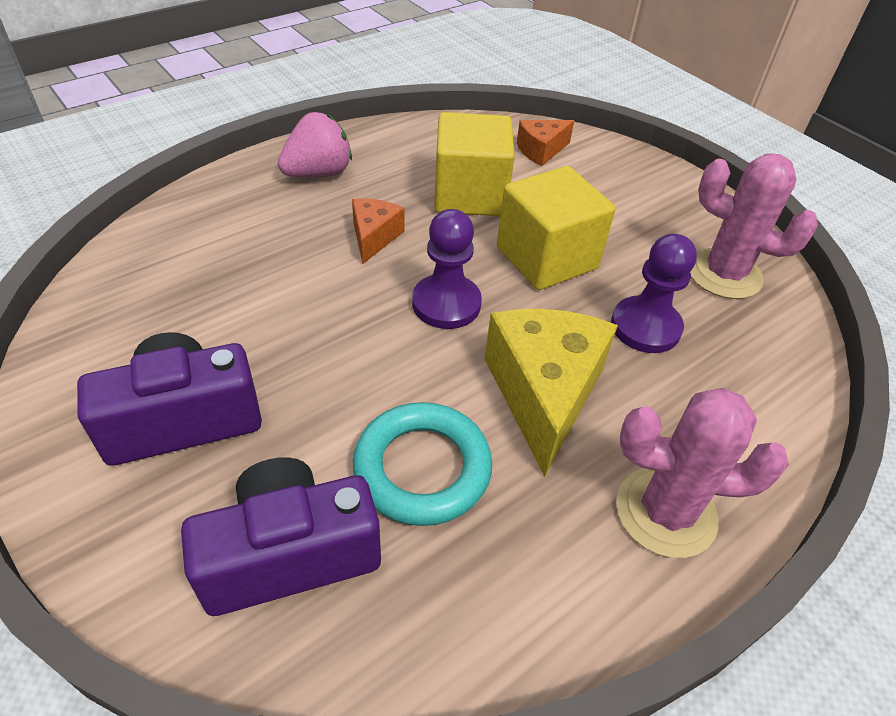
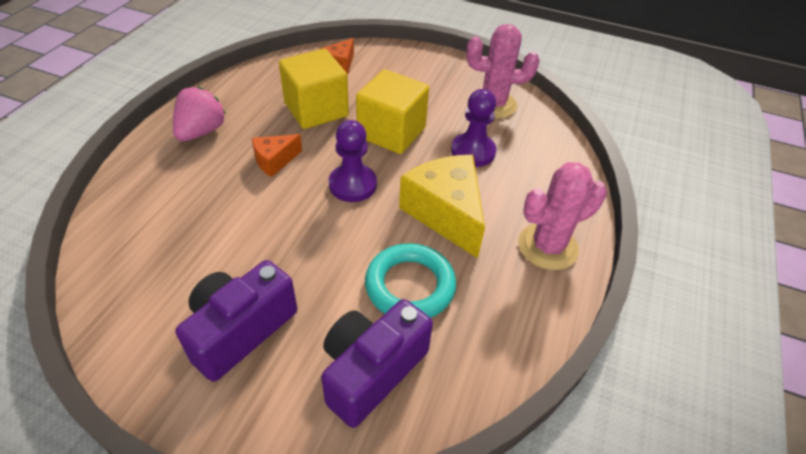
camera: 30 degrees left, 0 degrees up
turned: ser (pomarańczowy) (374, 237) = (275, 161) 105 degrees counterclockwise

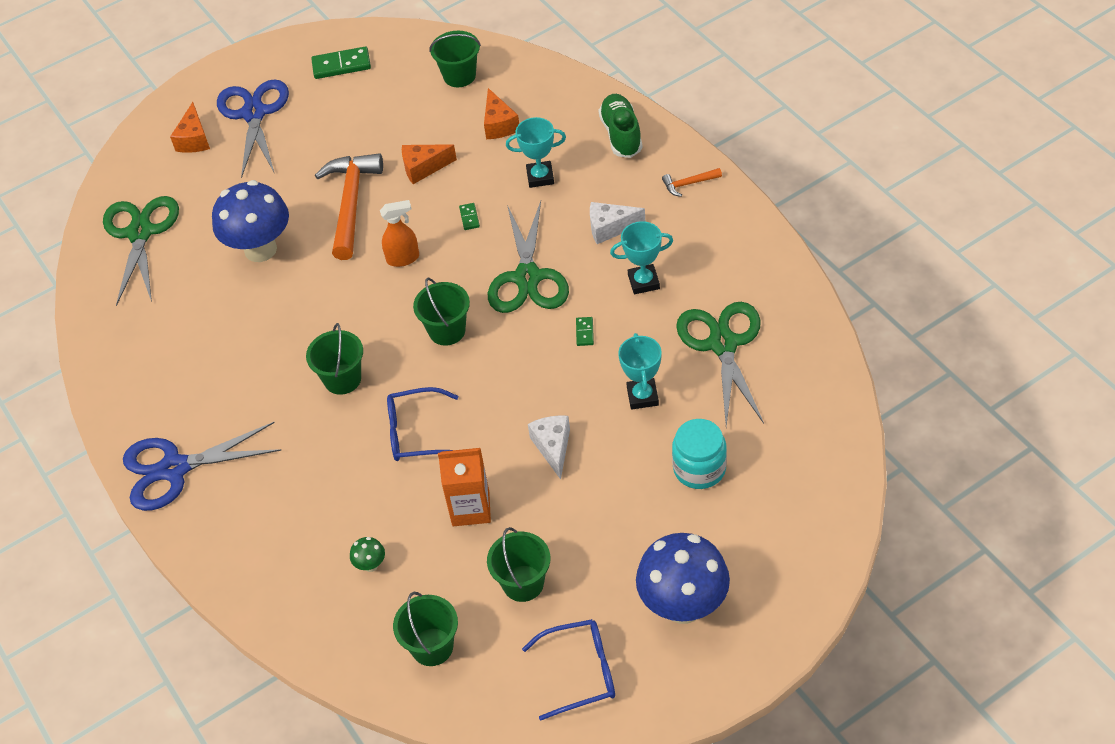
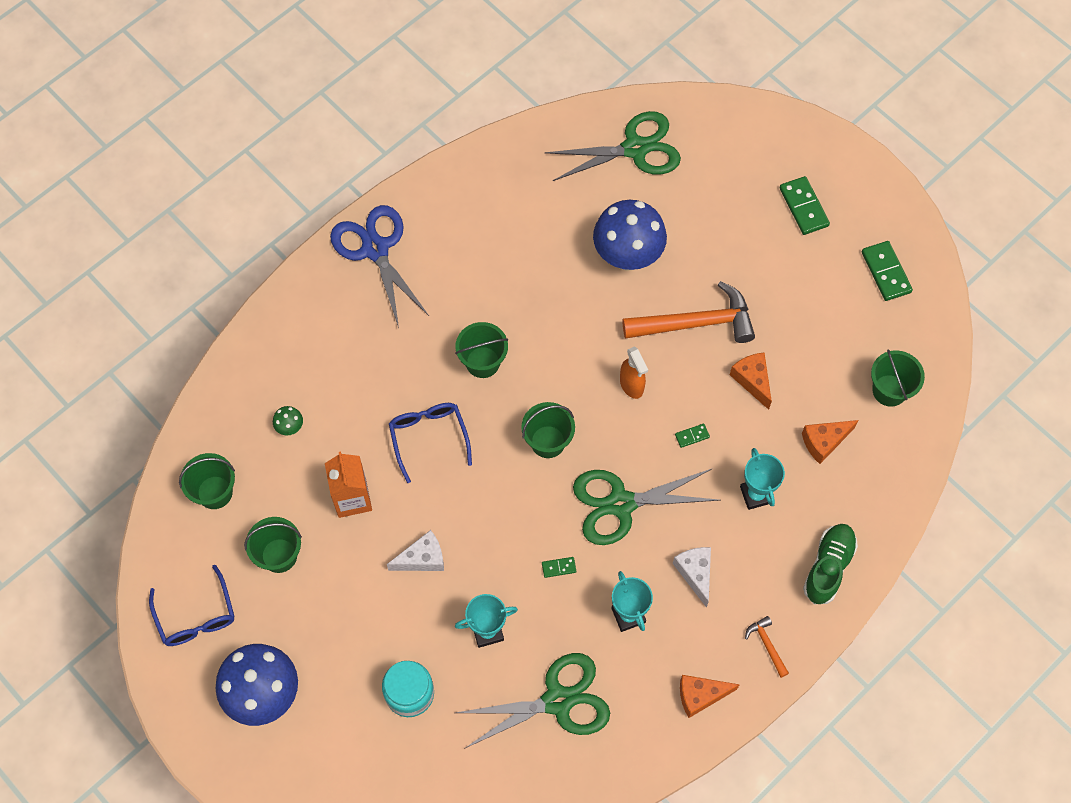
camera: 75 degrees right, 15 degrees up
moved: ser (pomarańczowy) (194, 139) to (700, 696)
replaced: nożyczki (niebieski) (254, 114) to kostka domina (zielony) (803, 207)
turned: but (zielony) (621, 135) = (828, 567) 45 degrees counterclockwise

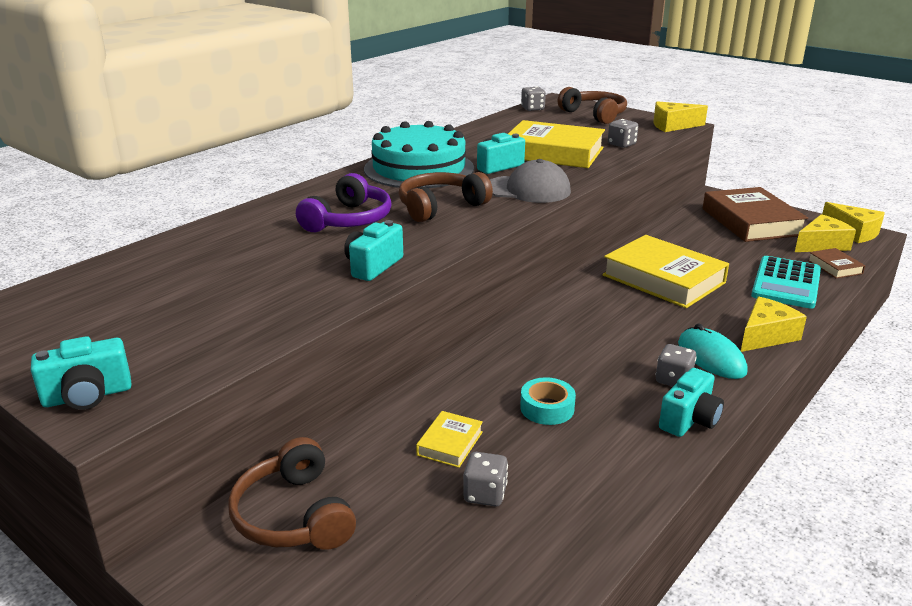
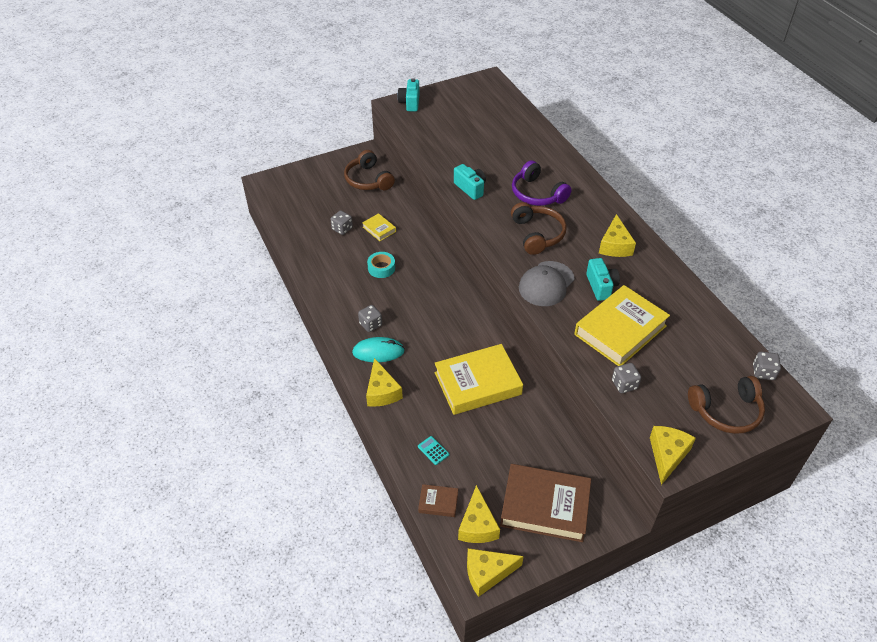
camera: 115 degrees right, 20 degrees up
removed: aparat fotograficzny (turkusowy) (689, 420)
replaced: tort (turkusowy) (419, 168) to ser (żółty) (615, 245)
turned: słuchawki (brązowy) (294, 515) = (368, 180) 120 degrees counterclockwise
resized: kalkulator (turkusowy) (786, 283) = (433, 450) x0.41

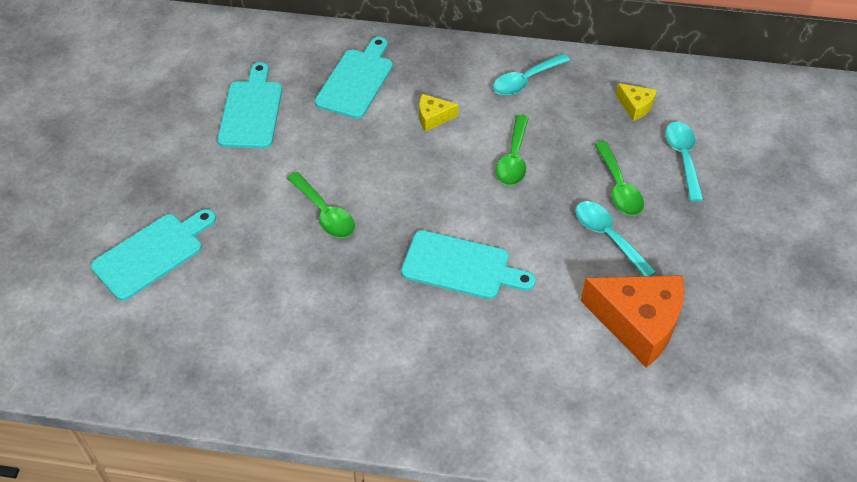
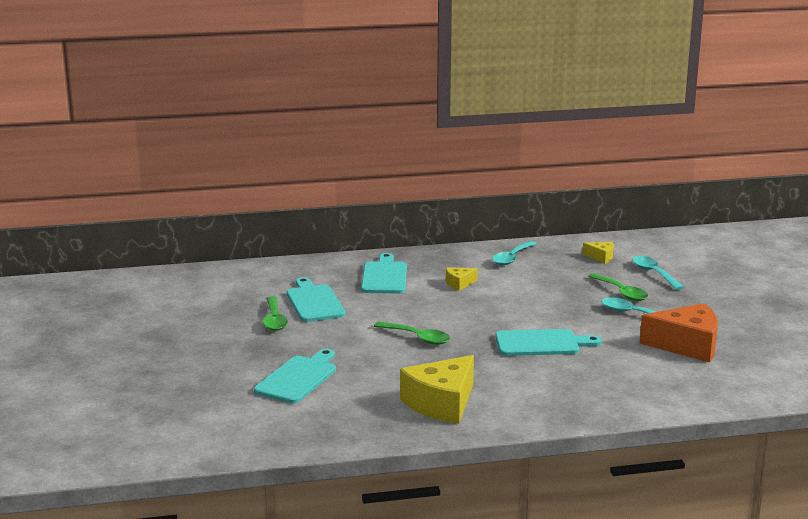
camera: 20 degrees left, 30 degrees down
added: ser (żółty) (441, 403)
moved: łyżka (zielony) (513, 159) to (274, 320)

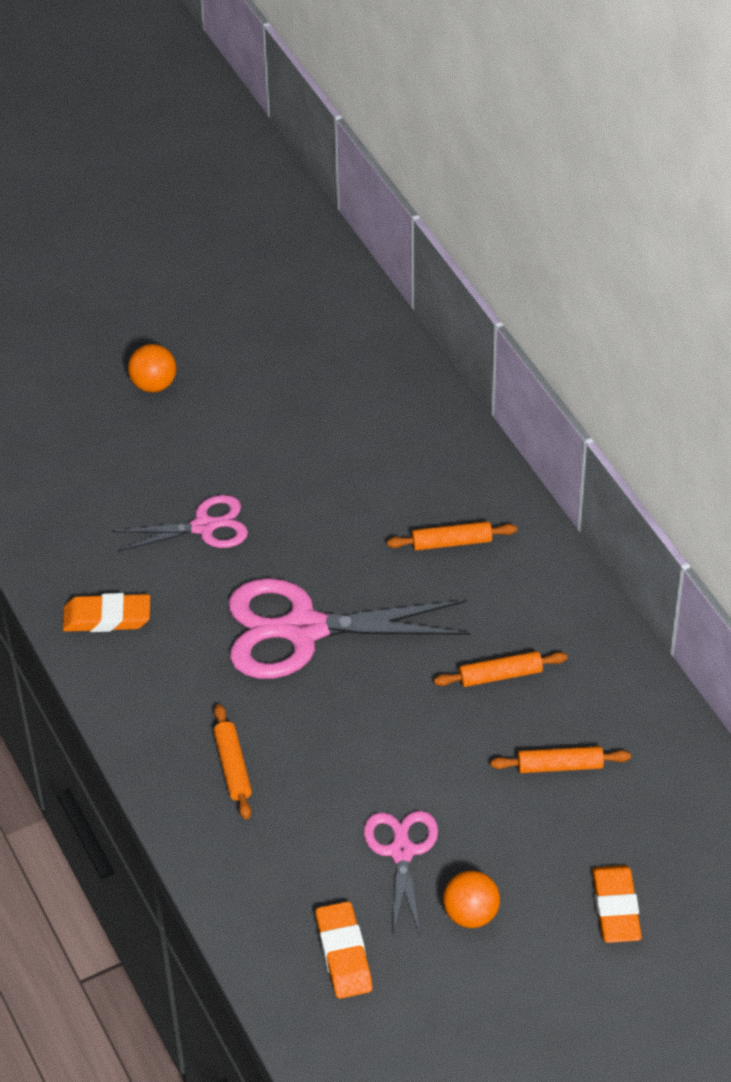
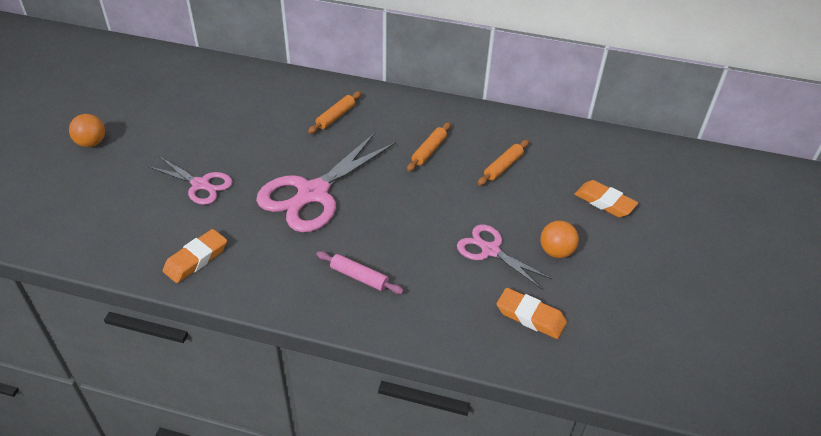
camera: 50 degrees left, 5 degrees down
recoloured: wałek do ciasta (pomarańczowy) (233, 767) to wałek do ciasta (różowy) (359, 277)
turned: nożyczki (różowy) (204, 527) = (200, 185) 90 degrees clockwise

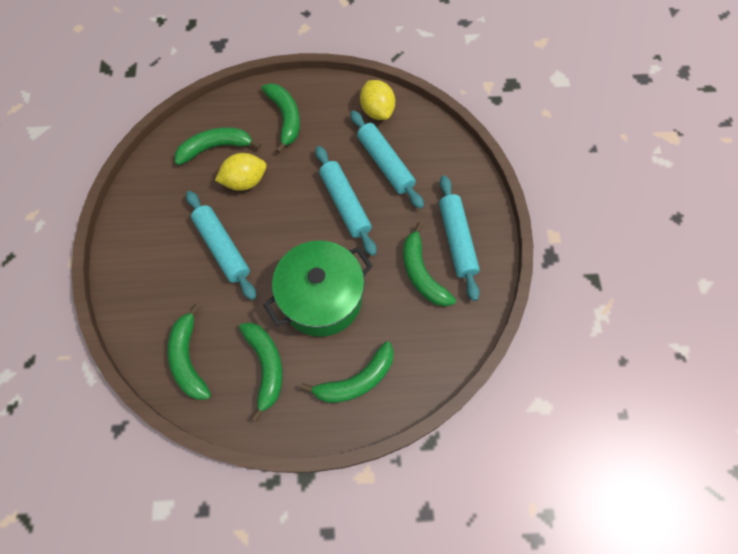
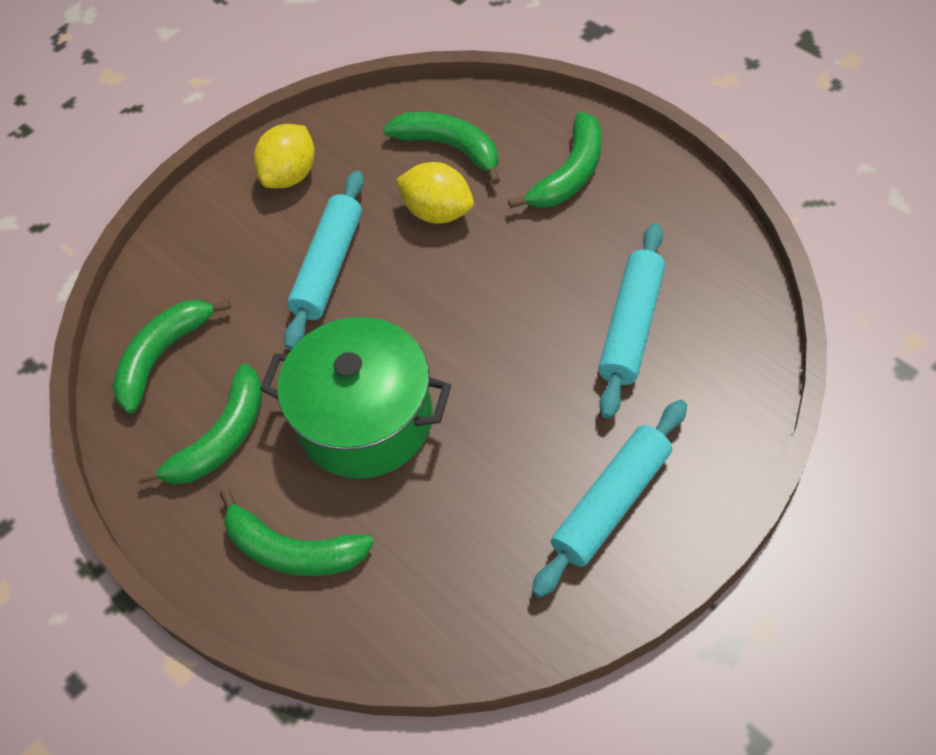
camera: 55 degrees right, 10 degrees down
removed: wałek do ciasta (turkusowy) (345, 204); banan (zielony) (422, 273)
moved: cytryna (żółty) (377, 111) to (290, 175)

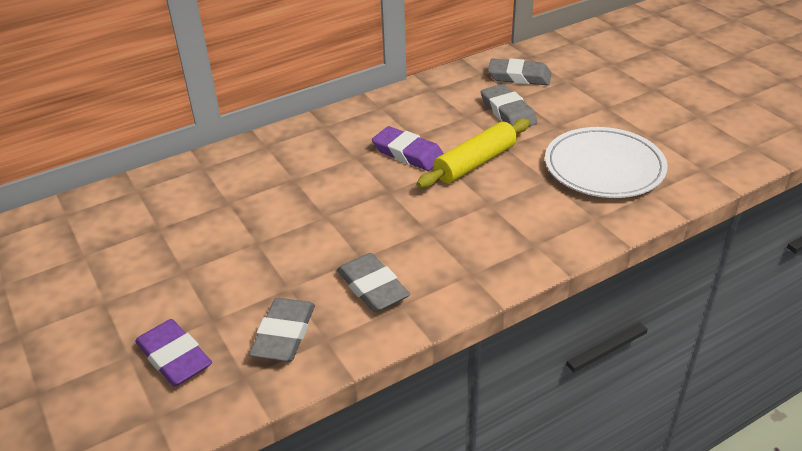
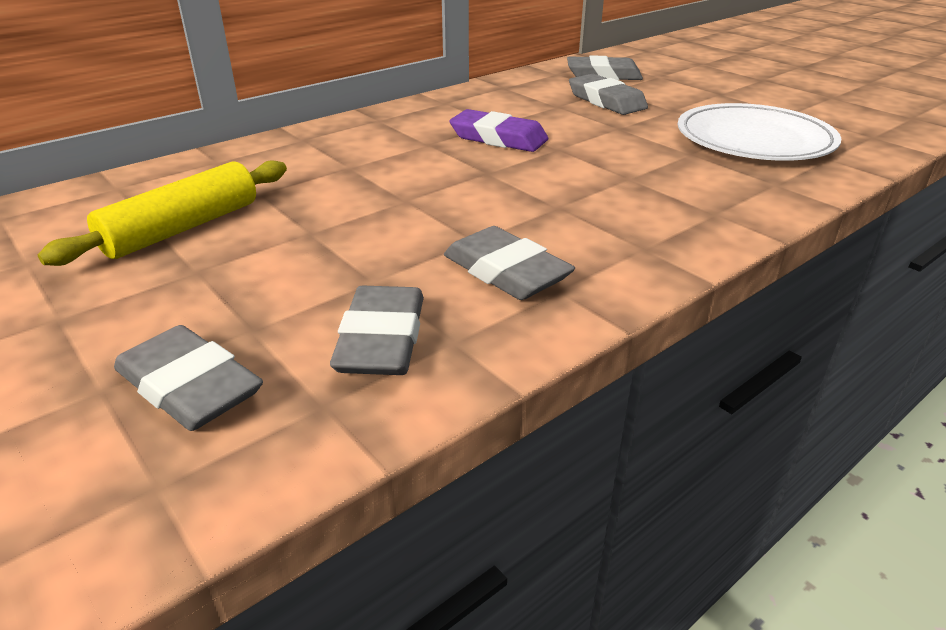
camera: 10 degrees left, 5 degrees down
moved: wałek do ciasta (żółty) (475, 163) to (182, 228)
recoloured: gumka do mazania (fioletowy) (174, 357) to gumka do mazania (szary) (189, 386)

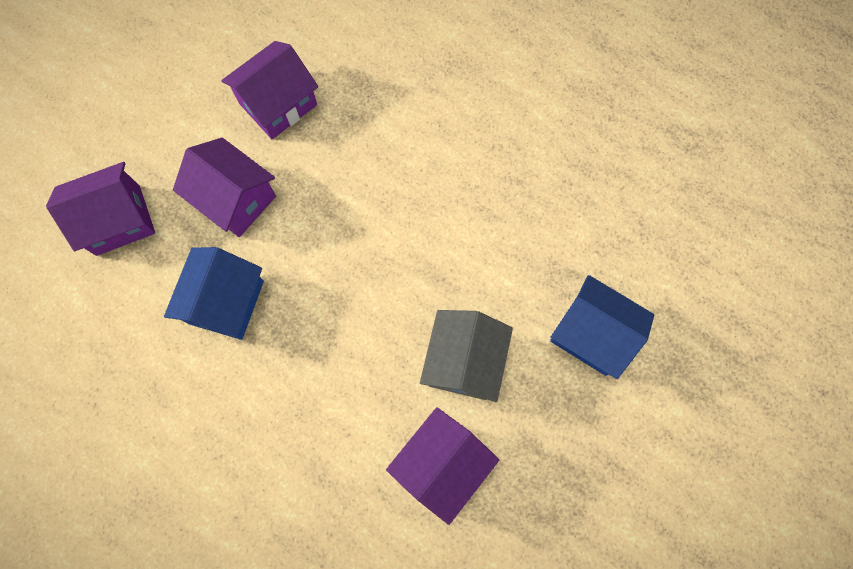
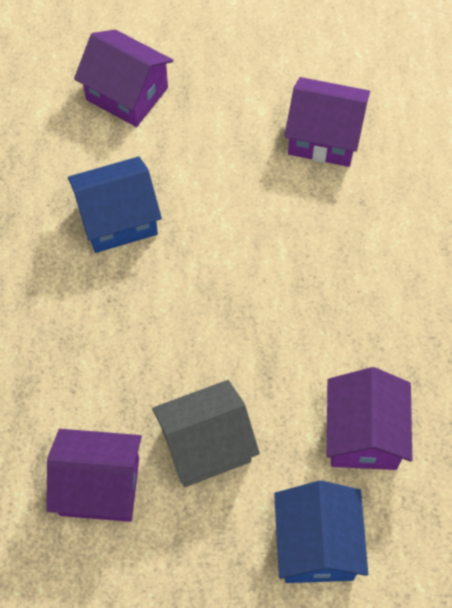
camera: 55 degrees right, 10 degrees down
moved: domek (fioletowy) (235, 199) to (363, 434)

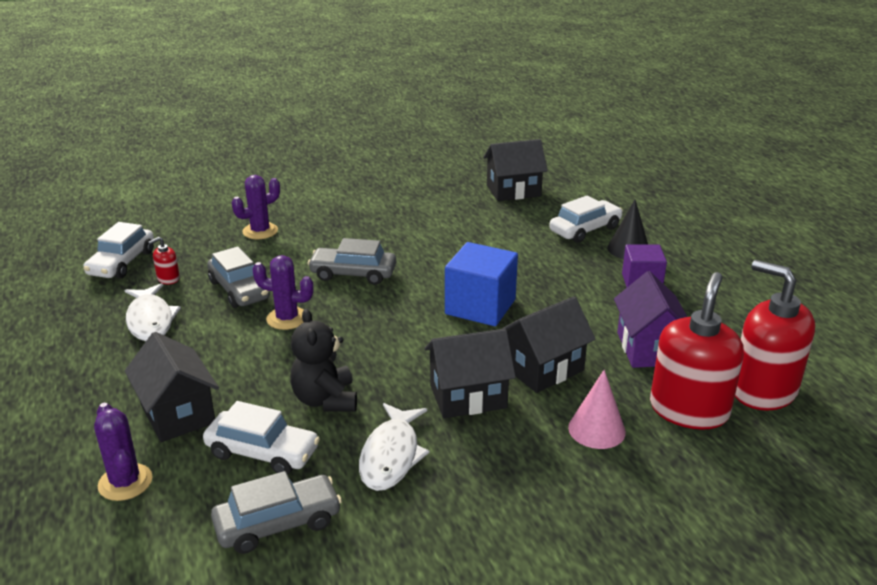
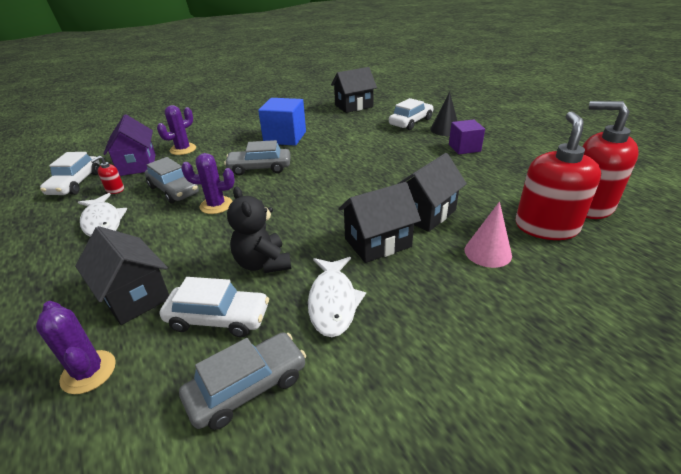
camera: 10 degrees left, 5 degrees up
moved: domek (fioletowy) (649, 348) to (137, 165); sześcian (niebieski) (480, 307) to (285, 137)

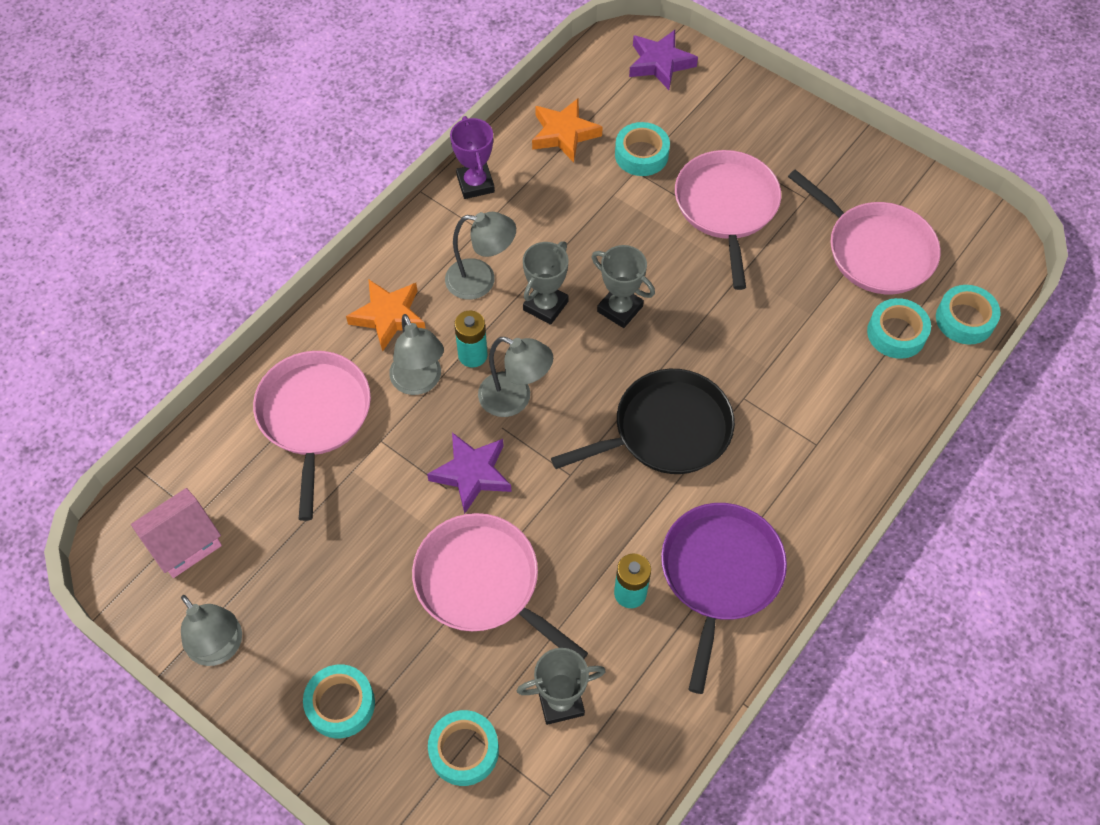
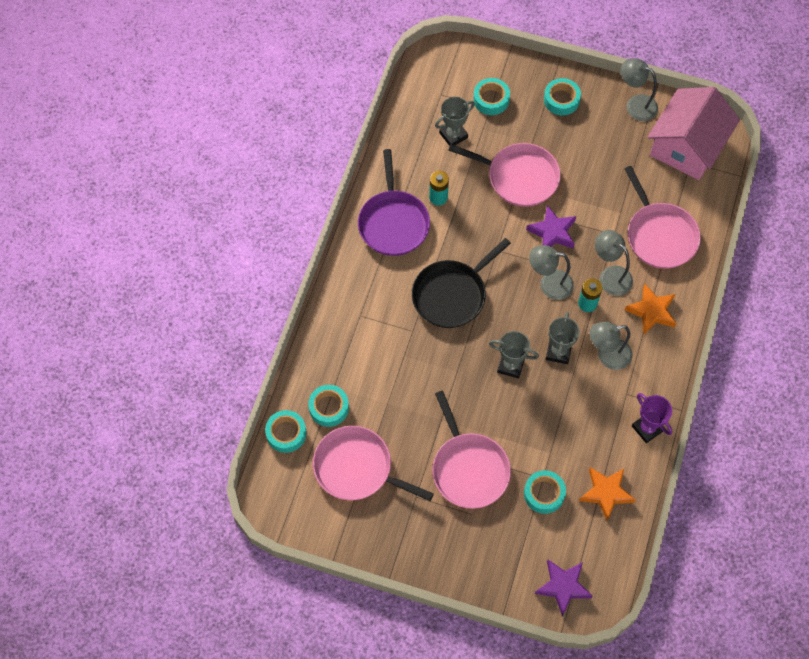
camera: 160 degrees right, 5 degrees up
resized: domek (różowy) (184, 542) = (687, 146) x1.82

